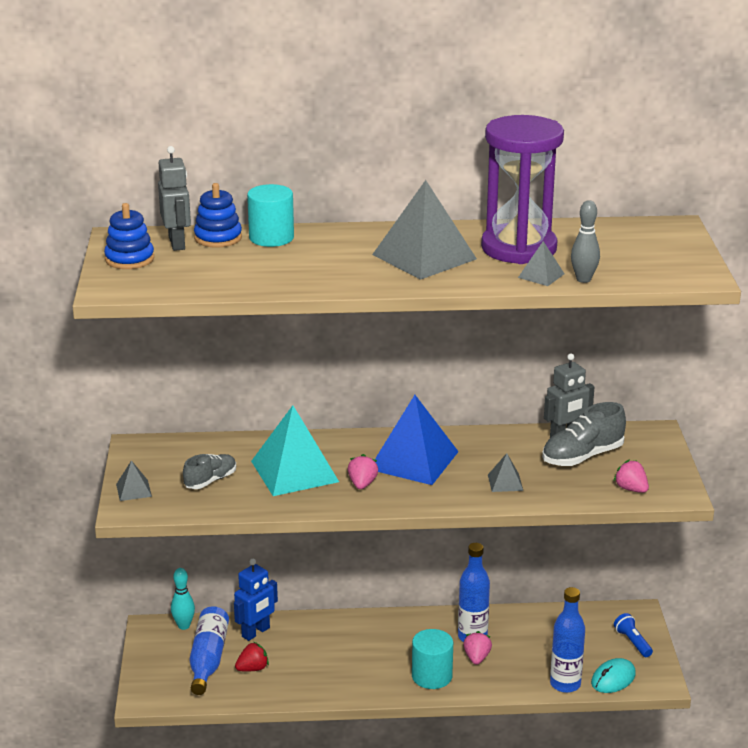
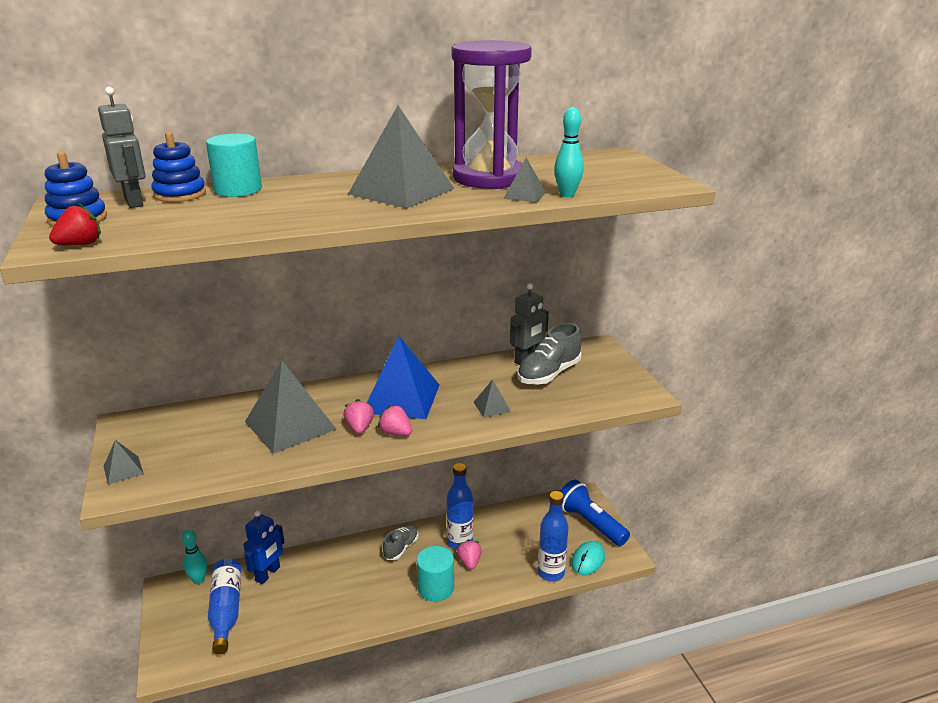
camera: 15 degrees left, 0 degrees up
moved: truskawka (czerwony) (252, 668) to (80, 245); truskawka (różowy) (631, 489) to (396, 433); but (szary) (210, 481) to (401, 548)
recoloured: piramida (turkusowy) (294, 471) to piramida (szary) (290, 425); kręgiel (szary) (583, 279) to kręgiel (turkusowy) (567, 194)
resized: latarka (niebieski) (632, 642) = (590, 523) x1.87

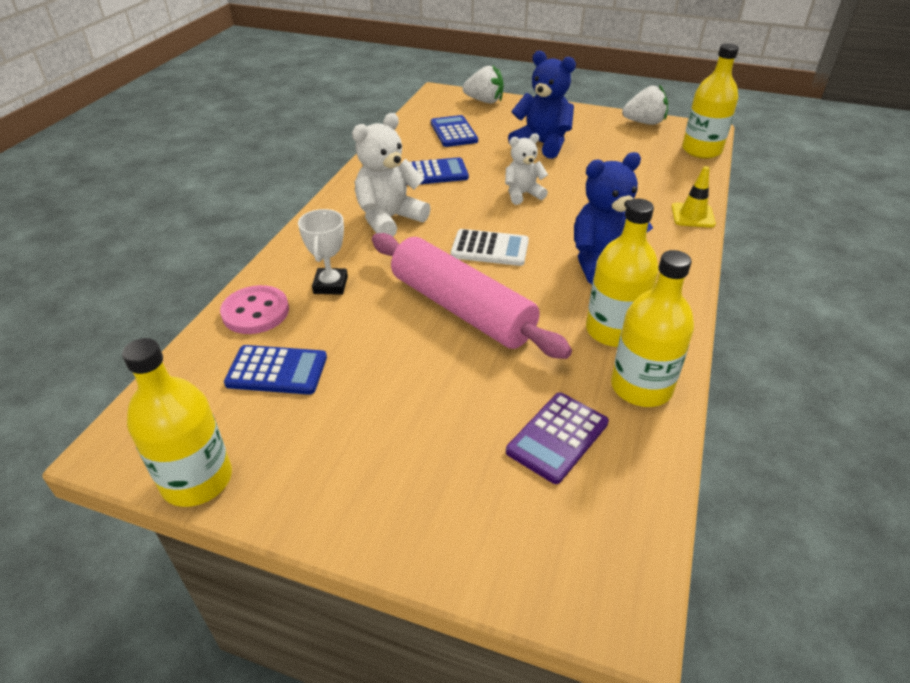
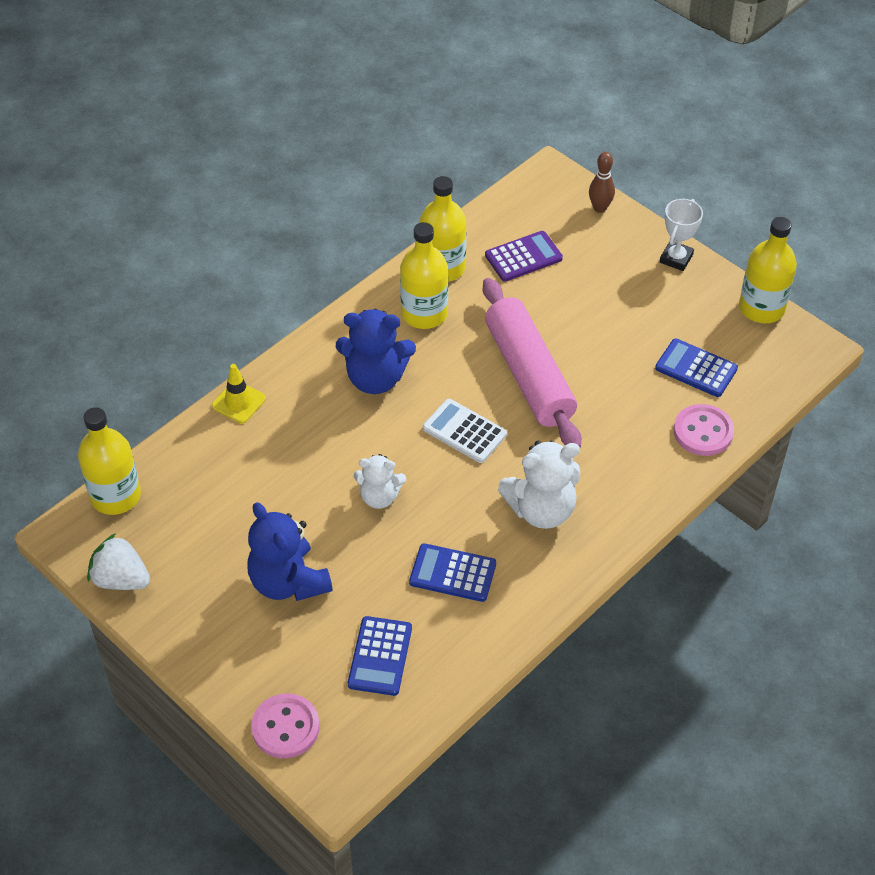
camera: 155 degrees left, 10 degrees up
added: kręgiel (brązowy) (600, 208)
moved: puchar (biały) (330, 285) to (676, 258)
replaced: truskawka (biały) (484, 101) to guzik (różowy) (285, 727)

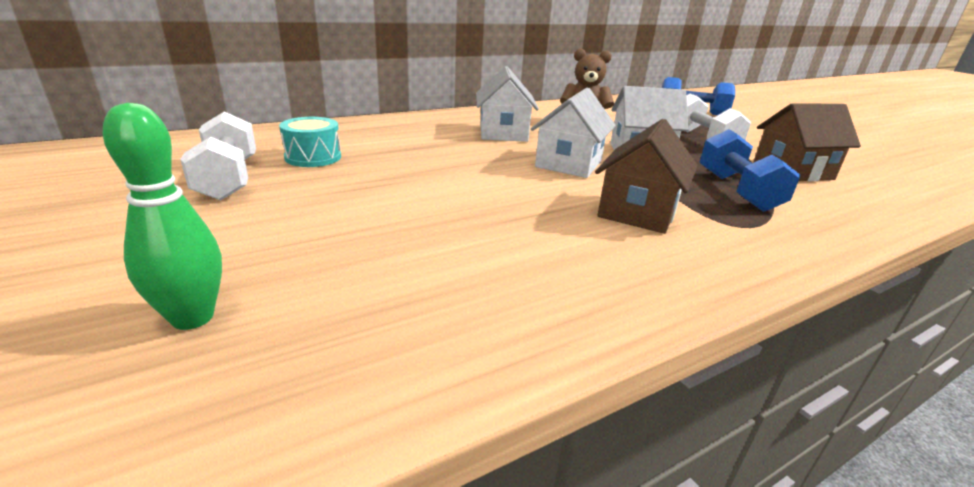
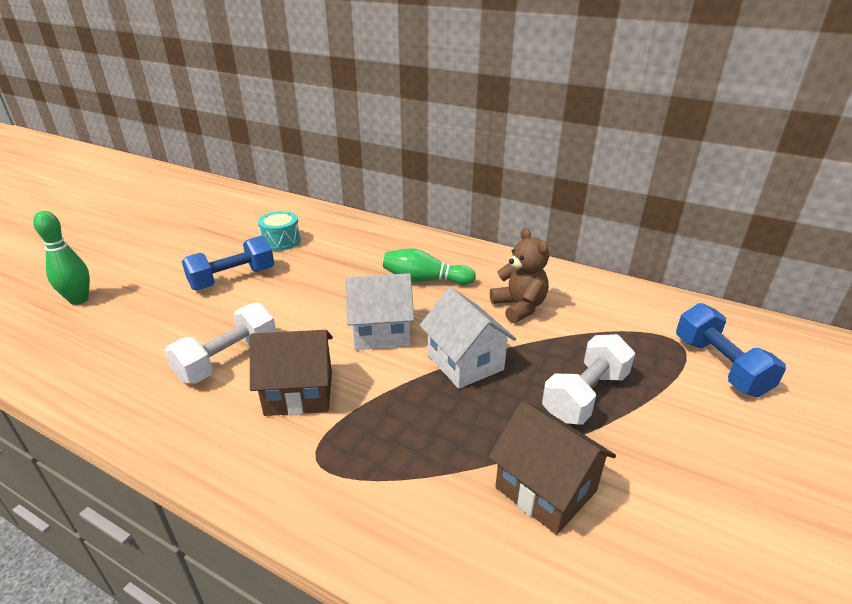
camera: 60 degrees right, 5 degrees up
moved: hantel (biały) (228, 179) to (228, 359); hantel (niebieski) (737, 191) to (232, 279)
replaced: domek (biały) (503, 133) to kręgiel (zielony) (425, 280)

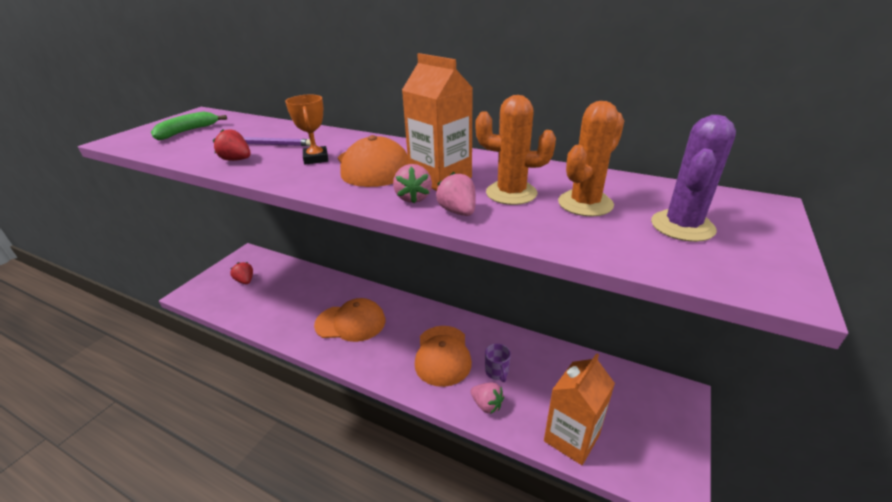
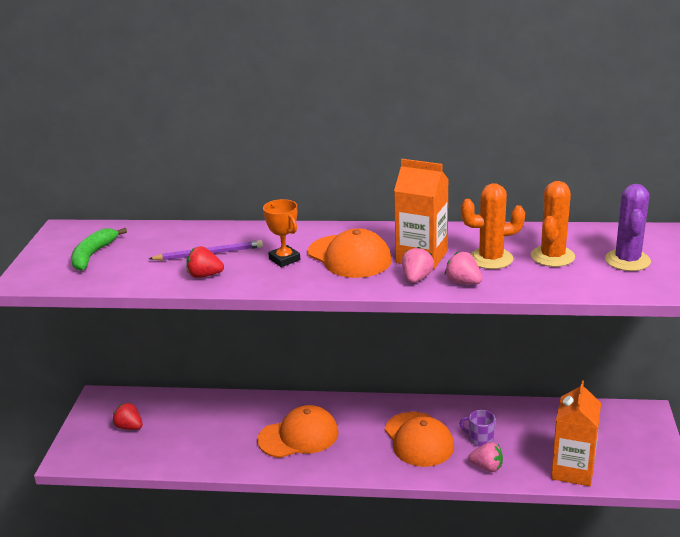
camera: 20 degrees left, 5 degrees down
turned: truskawka (różowy) (413, 198) = (416, 278) 135 degrees counterclockwise; kubek (fioletowy) (497, 372) = (480, 439) 150 degrees clockwise

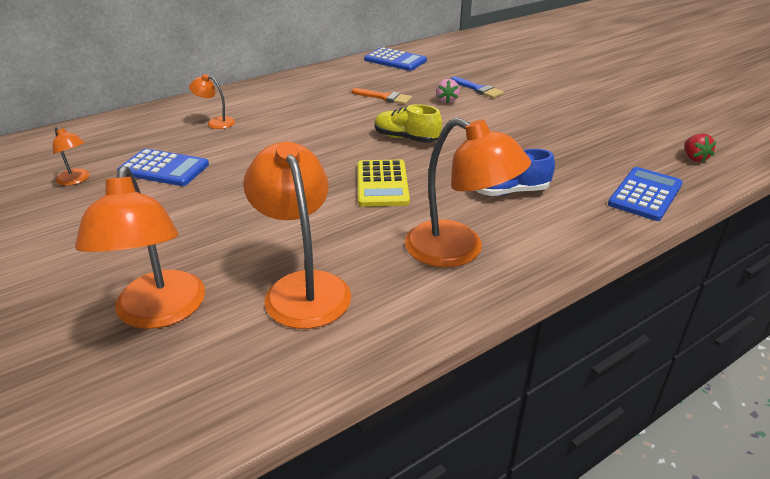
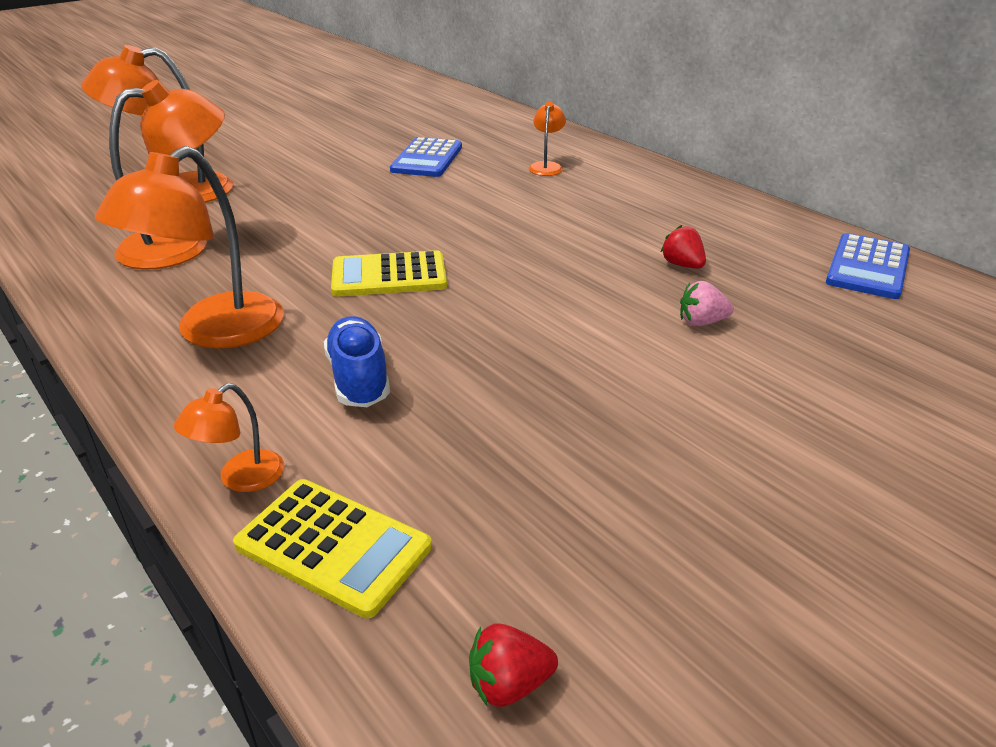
camera: 85 degrees right, 0 degrees up
removed: but (żółty) (406, 138); pędzel (niebieski) (478, 89)
moved: lampka (pomarańczowy) (76, 180) to (241, 479)
replaced: pędzel (pomarańczowy) (385, 97) to truskawka (czerwony) (682, 265)
recoloured: kalkulator (niebieski) (645, 194) to kalkulator (żółty) (333, 546)

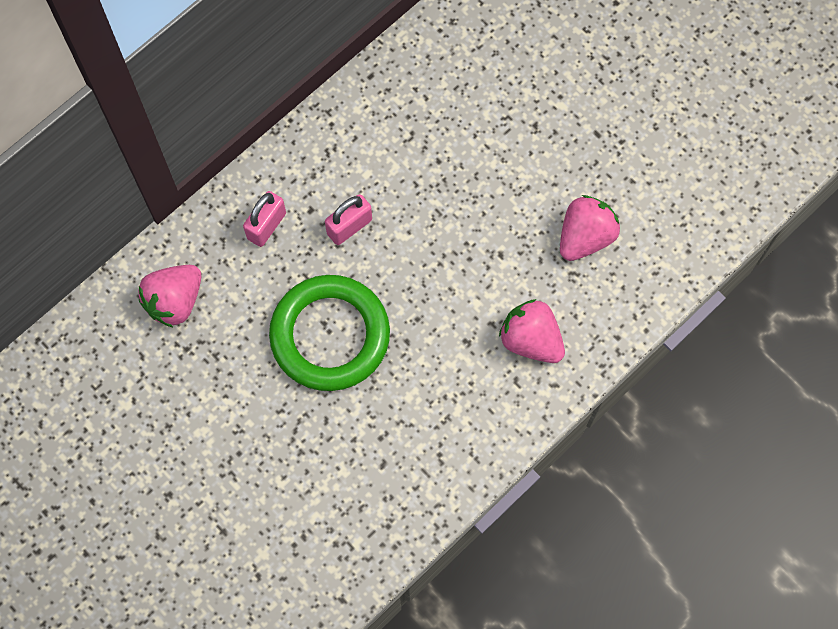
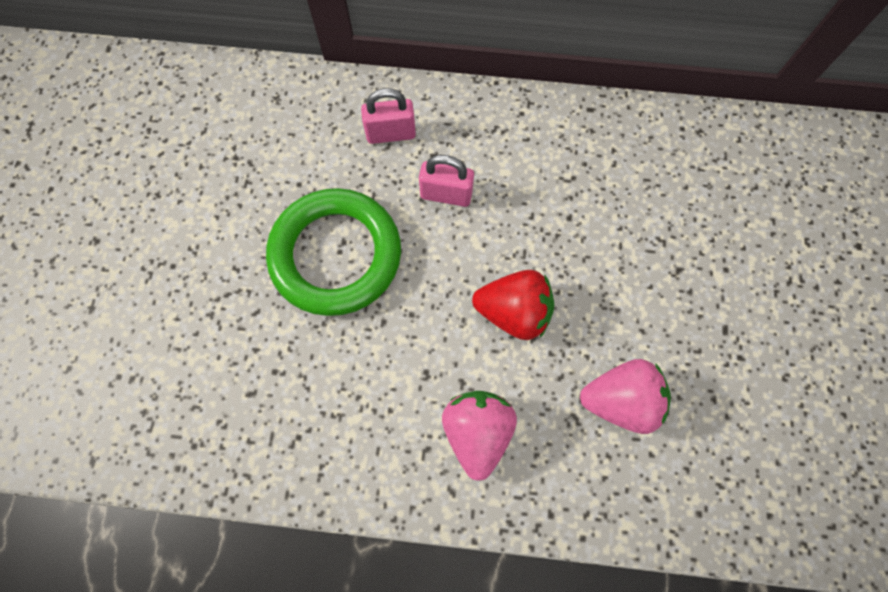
camera: 50 degrees right, 0 degrees up
removed: truskawka (różowy) (175, 301)
added: truskawka (czerwony) (513, 312)

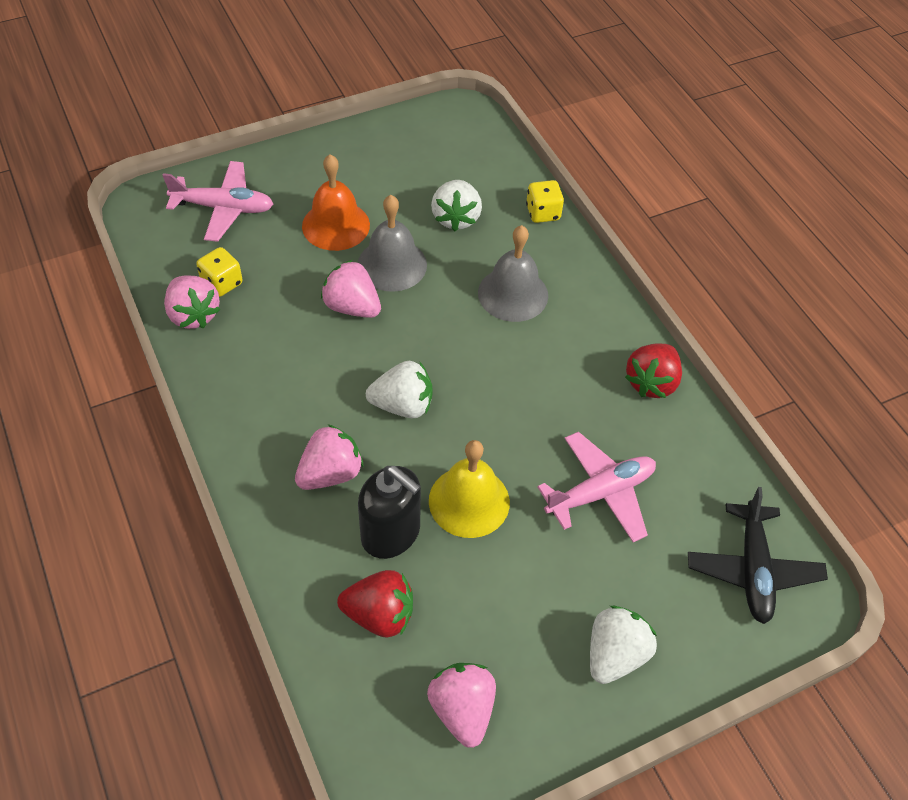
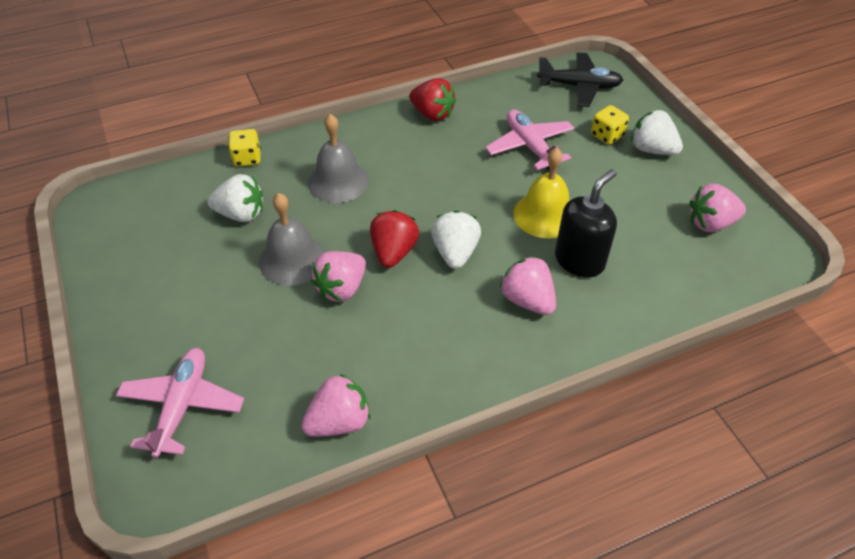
camera: 85 degrees left, 5 degrees down
removed: dzwonek (pomarańczowy) (336, 225)
moved: truskawka (czerwony) (379, 615) to (393, 252); kostka do gry (żółty) (222, 283) to (607, 136)

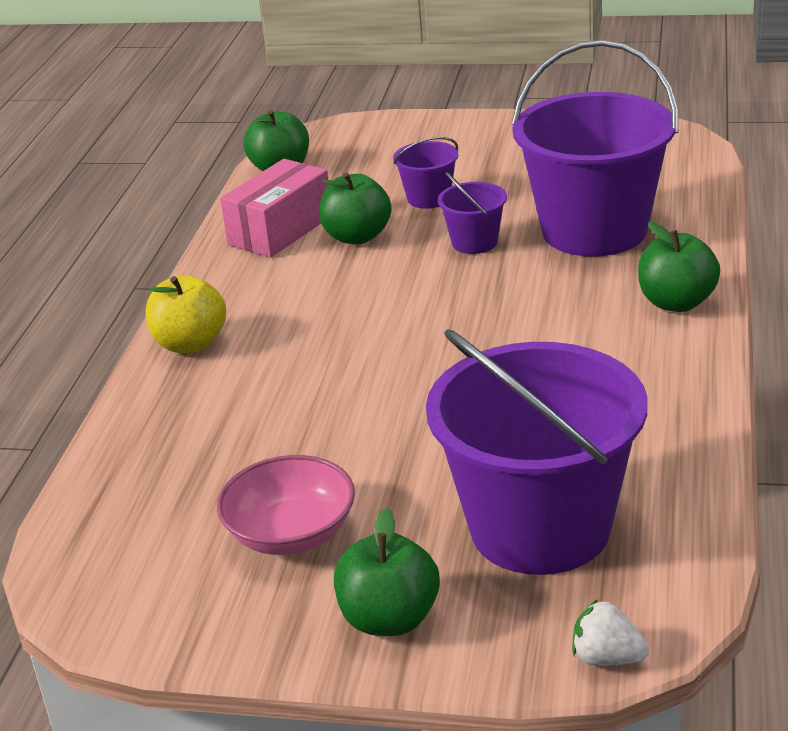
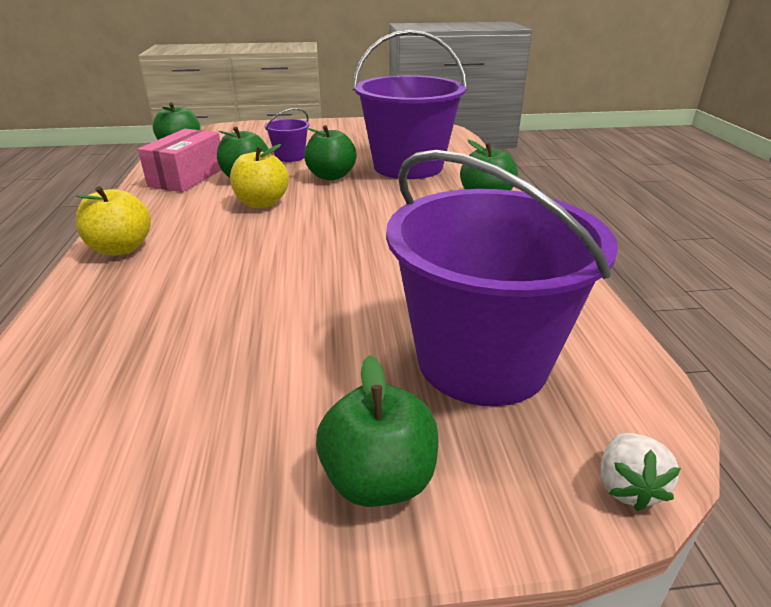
camera: 20 degrees left, 0 degrees up
removed: miska (różowy) (291, 533)
added: jabłko (żółty) (262, 203)
replaced: wiadro (fioletowy) (474, 242) to jabłko (zielony) (331, 176)
turned: truskawka (biały) (607, 658) = (627, 486) 90 degrees counterclockwise

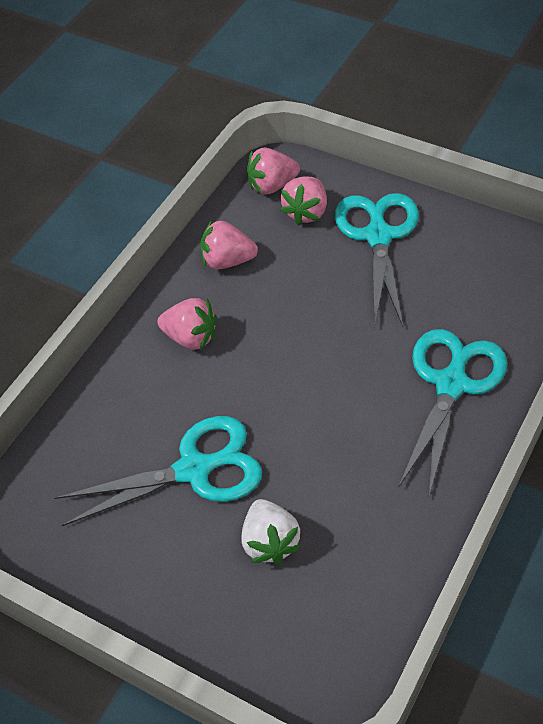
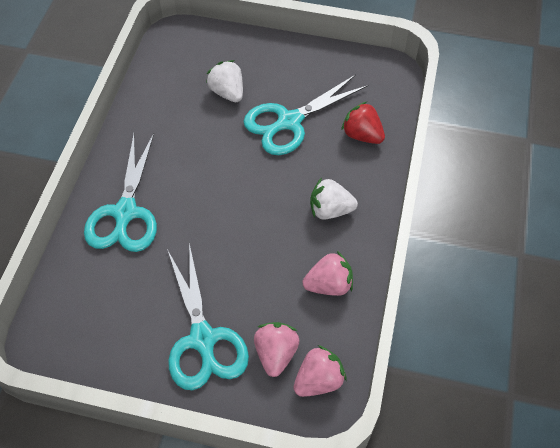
camera: 160 degrees right, 5 degrees up
added: truskawka (czerwony) (362, 135)
recoloured: truskawka (różowy) (191, 337) to truskawka (biały) (330, 210)

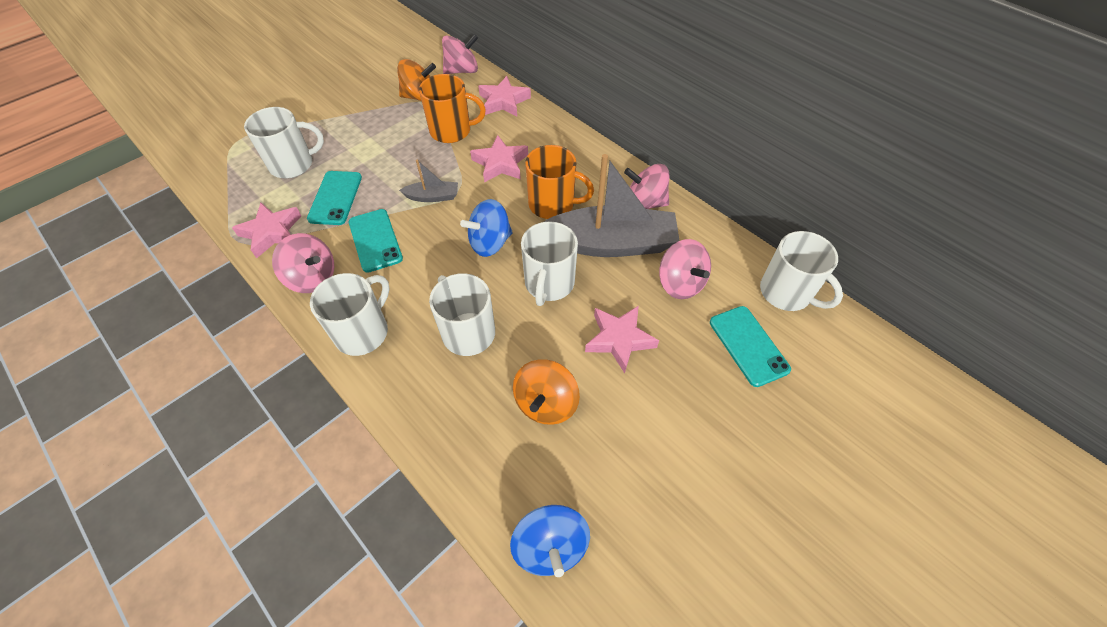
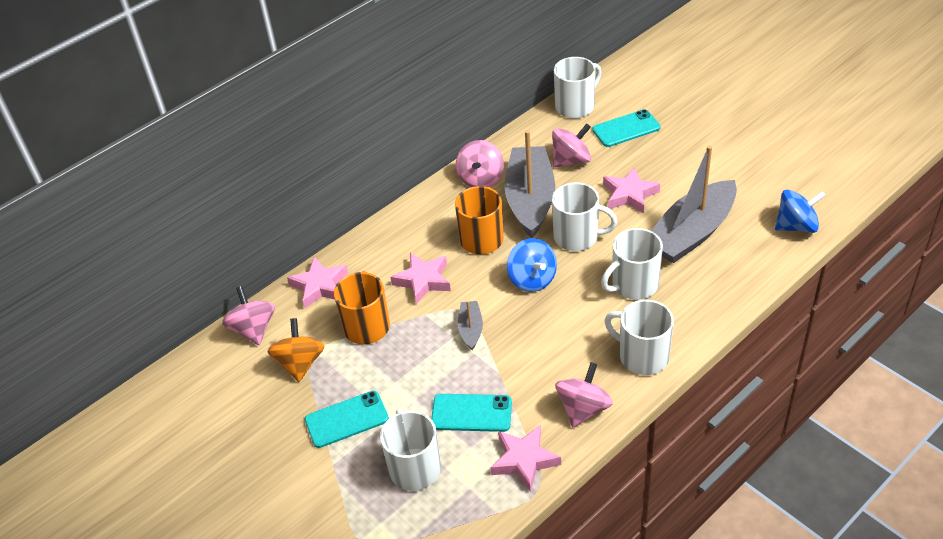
camera: 85 degrees left, 10 degrees down
moved: telefon (turkusowy) (375, 240) to (346, 419)
replaced: bączek (pomarańczowy) (546, 403) to łódka (szary) (692, 233)

